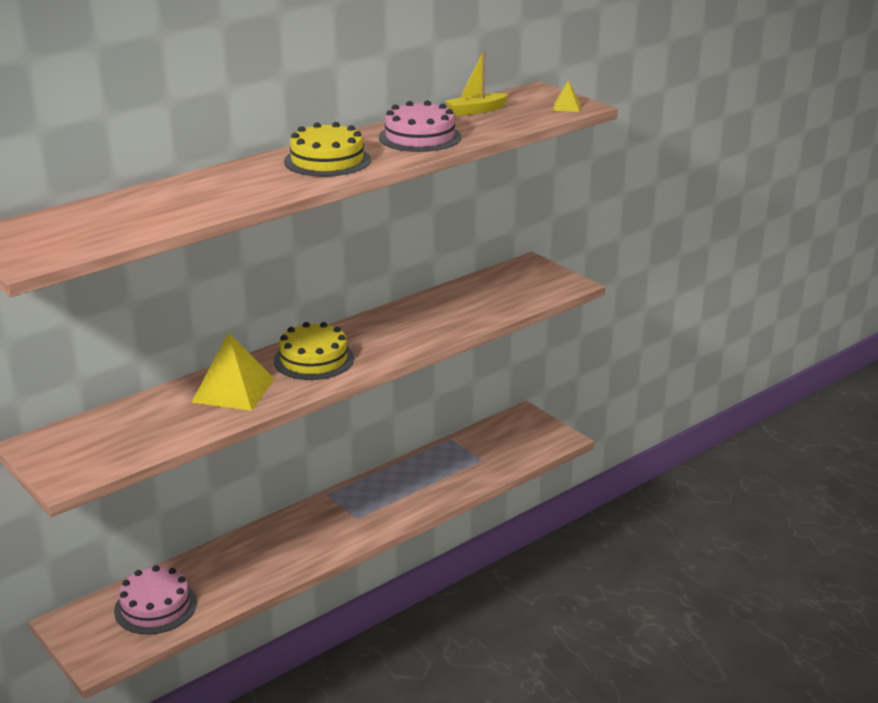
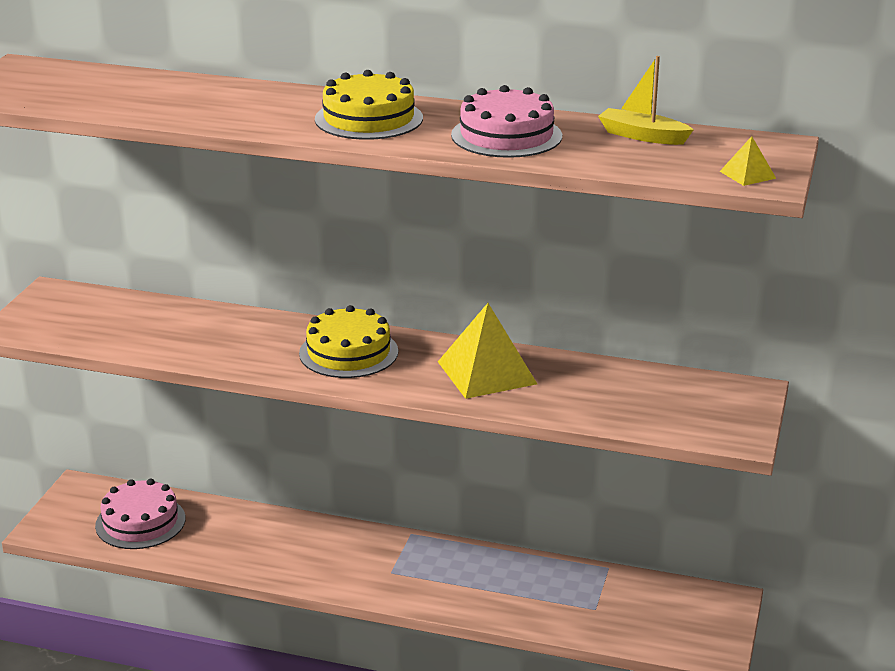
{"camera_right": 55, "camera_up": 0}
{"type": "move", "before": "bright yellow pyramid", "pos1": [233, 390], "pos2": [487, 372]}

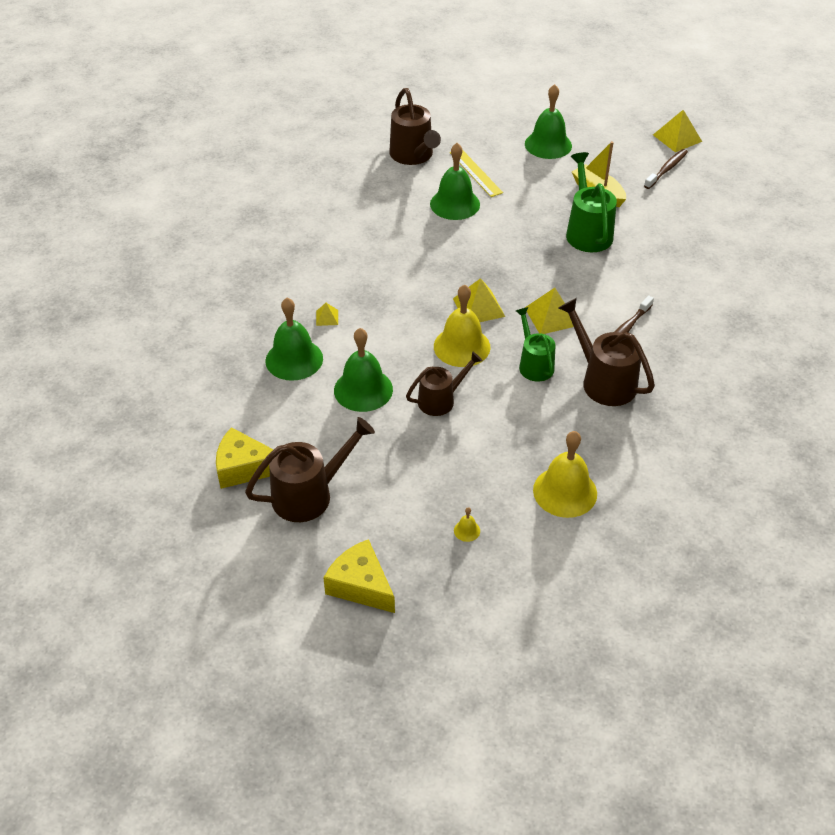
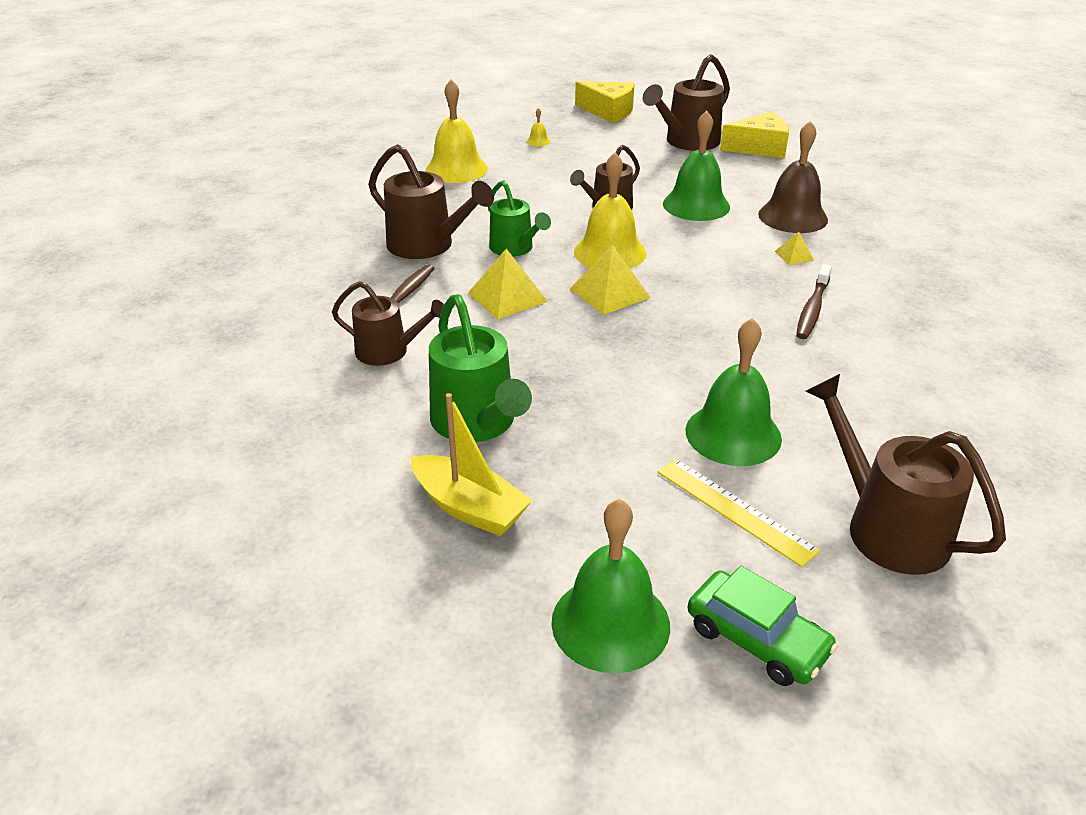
{"camera_right": 165, "camera_up": -10}
{"type": "delete", "before": "bright yellow pyramid", "pos1": [677, 138]}
{"type": "move", "before": "dark brown toothbrush", "pos1": [666, 169], "pos2": [812, 309]}
{"type": "recolor", "before": "emerald hand bell", "after": "dark brown hand bell", "pos1": [294, 359], "pos2": [792, 217]}
{"type": "insert", "after": "dark brown watering can", "pos2": [389, 352]}
{"type": "insert", "after": "emerald automobile", "pos2": [757, 639]}

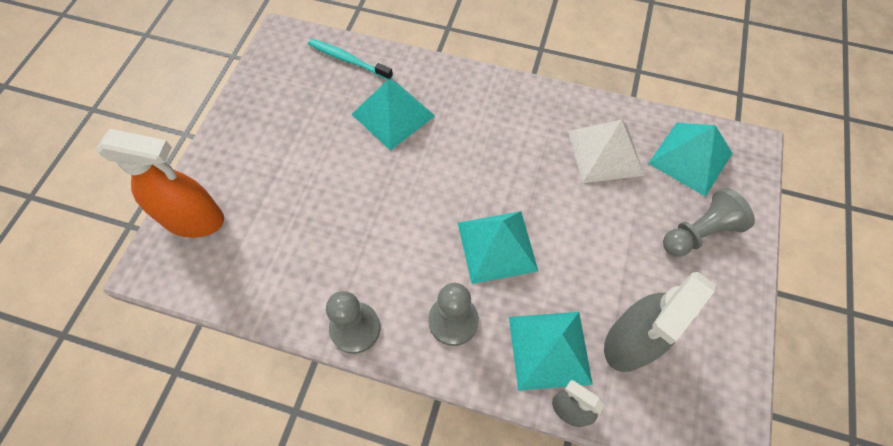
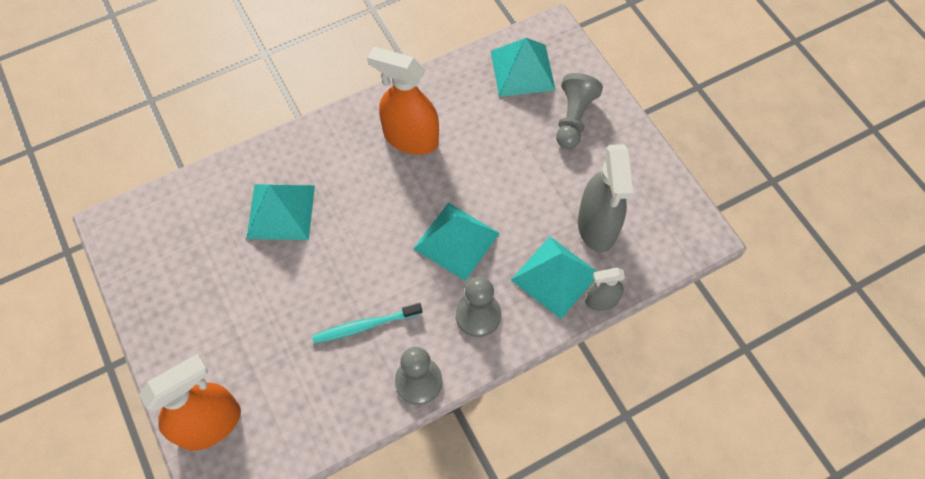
{"camera_right": -45, "camera_up": 0}
{"type": "move", "before": "turquoise toothbrush", "pos1": [348, 60], "pos2": [365, 326]}
{"type": "delete", "before": "snow-white pyramid", "pos1": [605, 152]}
{"type": "insert", "after": "bright orange spray bottle", "pos2": [410, 138]}

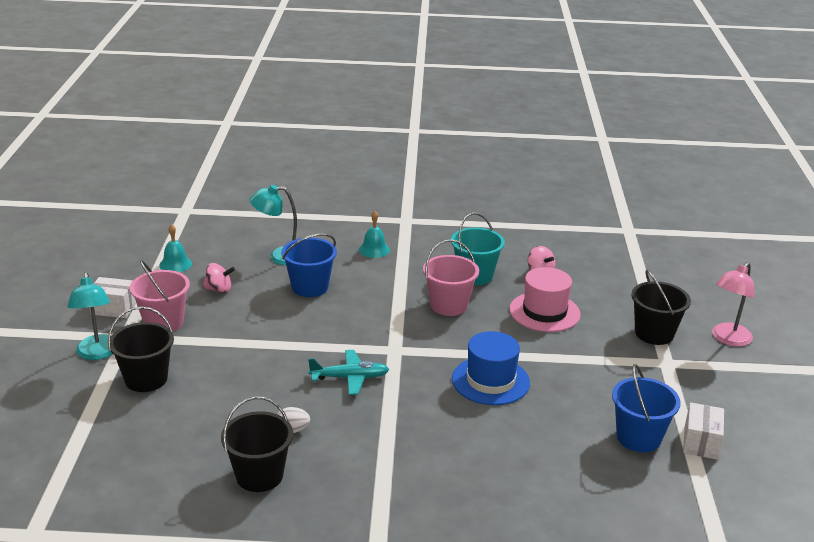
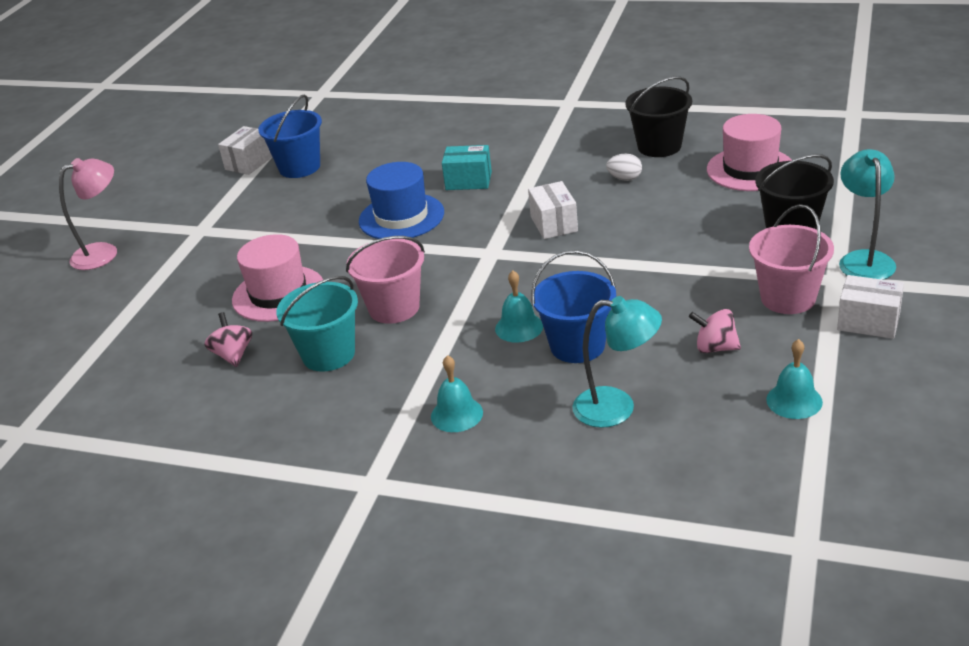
{"camera_right": -160, "camera_up": 5}
{"type": "delete", "before": "ebony sand bucket", "pos1": [654, 333]}
{"type": "replace", "before": "turquoise plane", "after": "snow-white package", "pos1": [349, 378], "pos2": [554, 224]}
{"type": "insert", "after": "rose-pink top hat", "pos2": [750, 169]}
{"type": "insert", "after": "turquoise package", "pos2": [468, 181]}
{"type": "insert", "after": "turquoise hand bell", "pos2": [519, 327]}

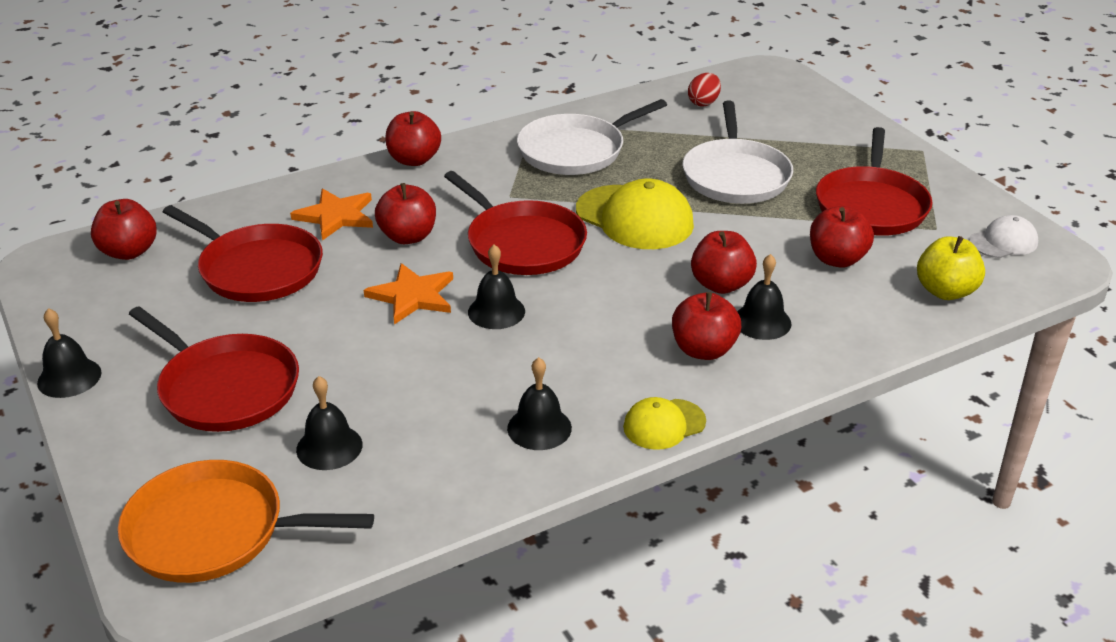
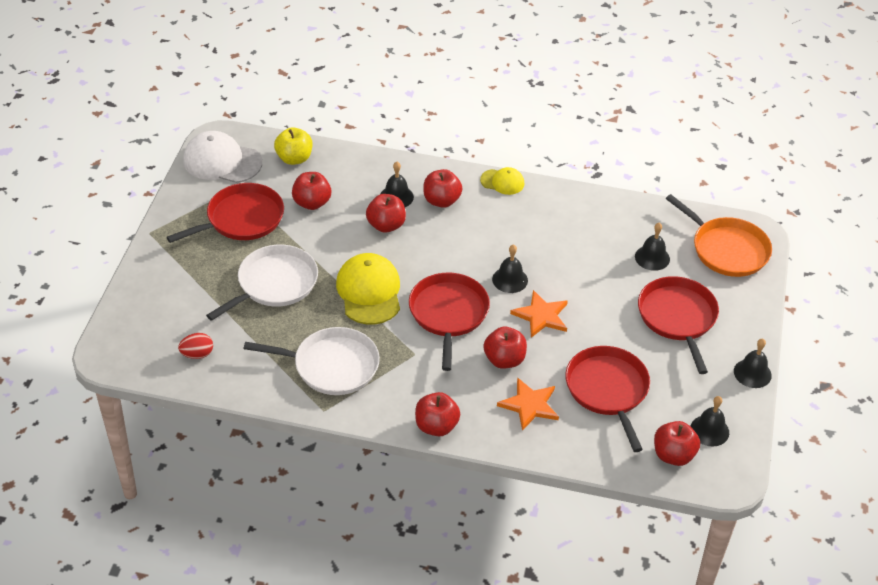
{"camera_right": -140, "camera_up": 10}
{"type": "resize", "before": "snow-white baseball cap", "pos1": [1003, 242], "pos2": [222, 161], "scale": 1.81}
{"type": "move", "before": "ebony hand bell", "pos1": [539, 428], "pos2": [709, 430]}

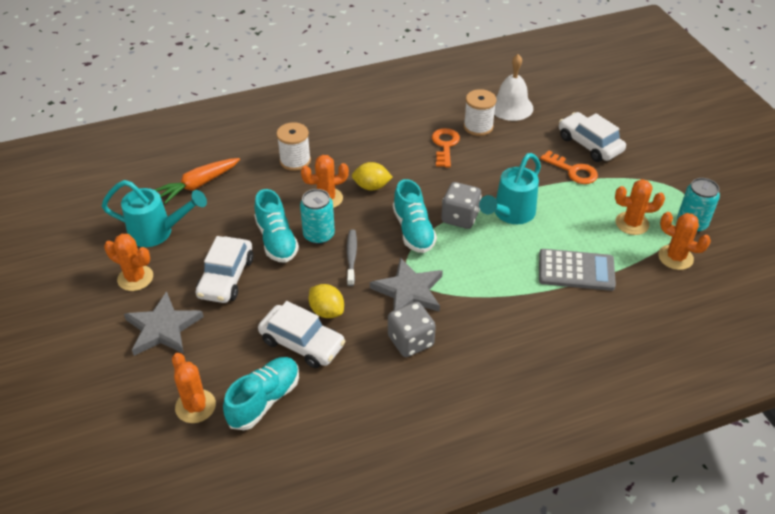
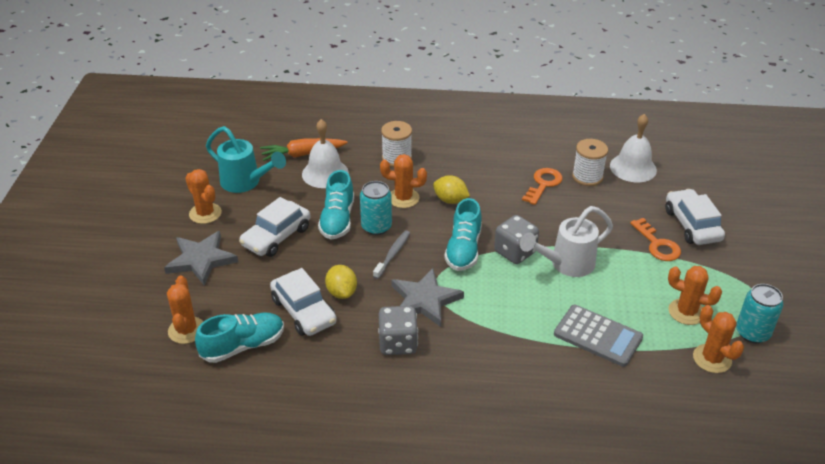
{"camera_right": 25, "camera_up": -5}
{"type": "recolor", "before": "turquoise watering can", "after": "snow-white watering can", "pos1": [510, 214], "pos2": [566, 264]}
{"type": "insert", "after": "snow-white hand bell", "pos2": [325, 173]}

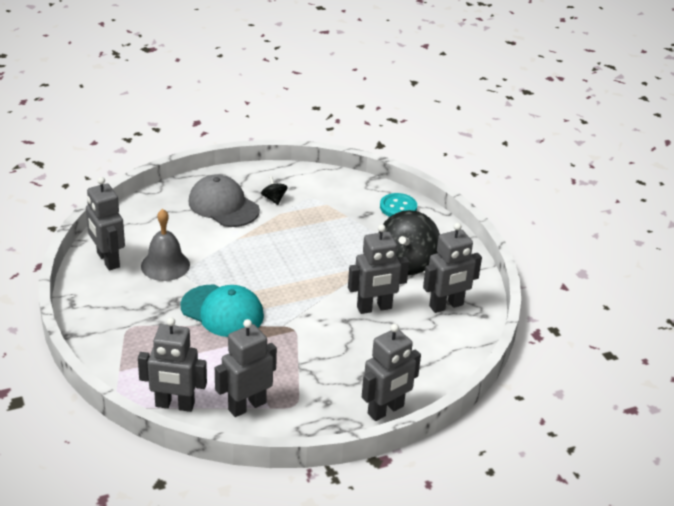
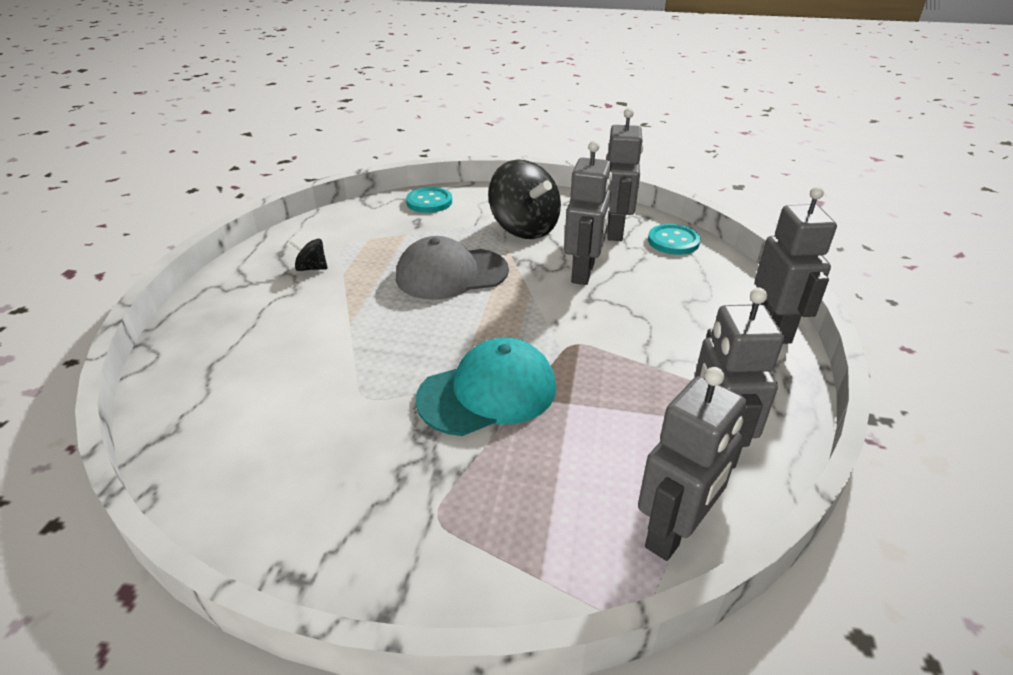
{"camera_right": -55, "camera_up": 0}
{"type": "move", "before": "ash-grey baseball cap", "pos1": [223, 206], "pos2": [451, 274]}
{"type": "delete", "before": "ash-grey robot", "pos1": [108, 260]}
{"type": "delete", "before": "ash-grey hand bell", "pos1": [165, 265]}
{"type": "insert", "after": "turquoise button", "pos2": [673, 241]}

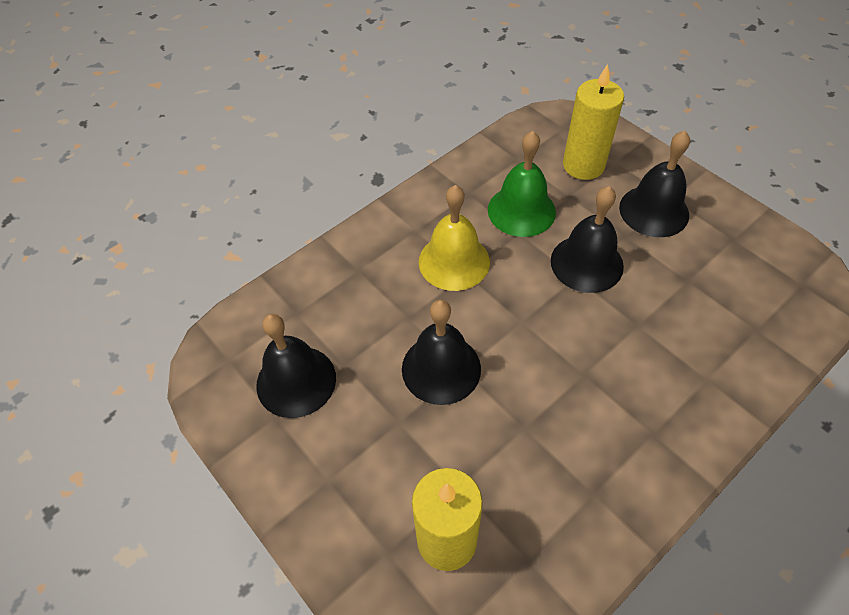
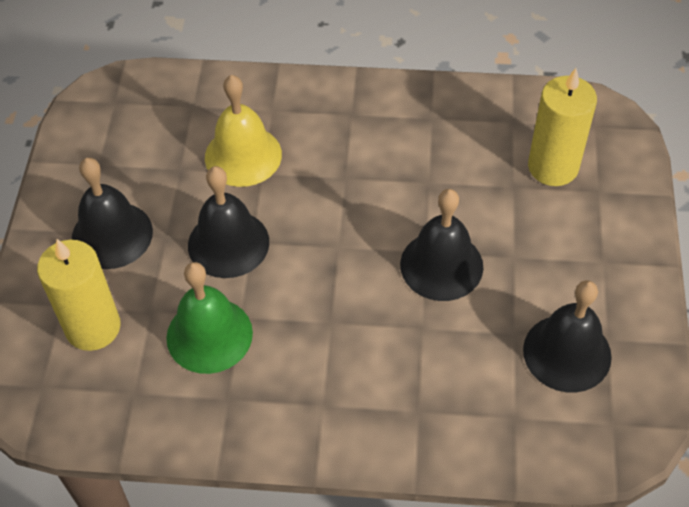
{"camera_right": -135, "camera_up": 0}
{"type": "move", "before": "bright yellow hand bell", "pos1": [454, 261], "pos2": [243, 155]}

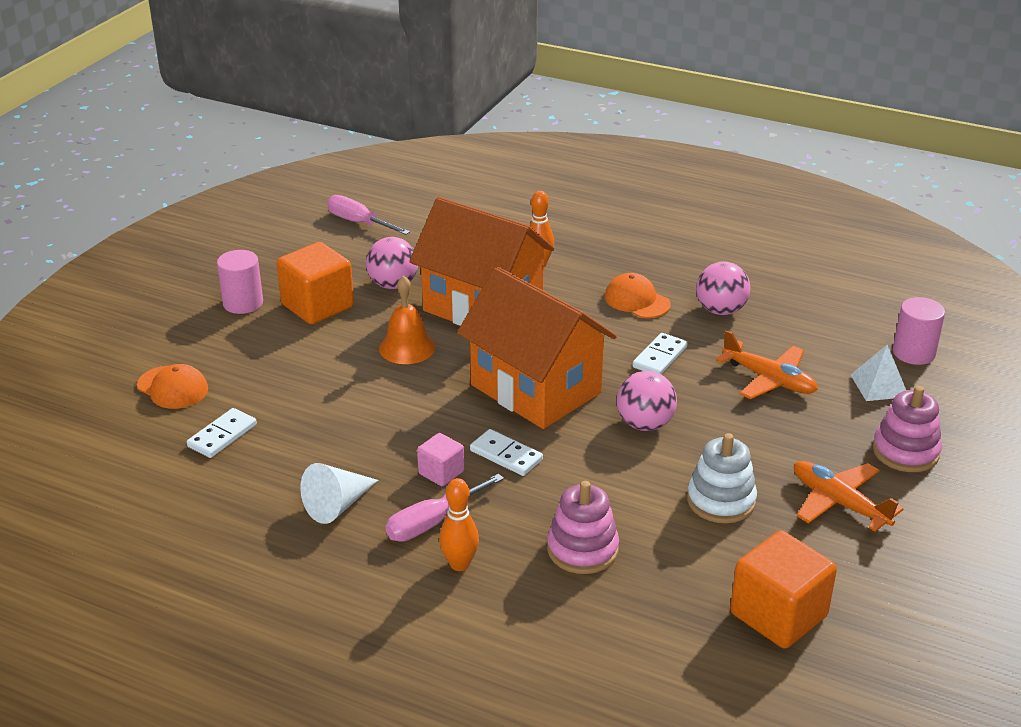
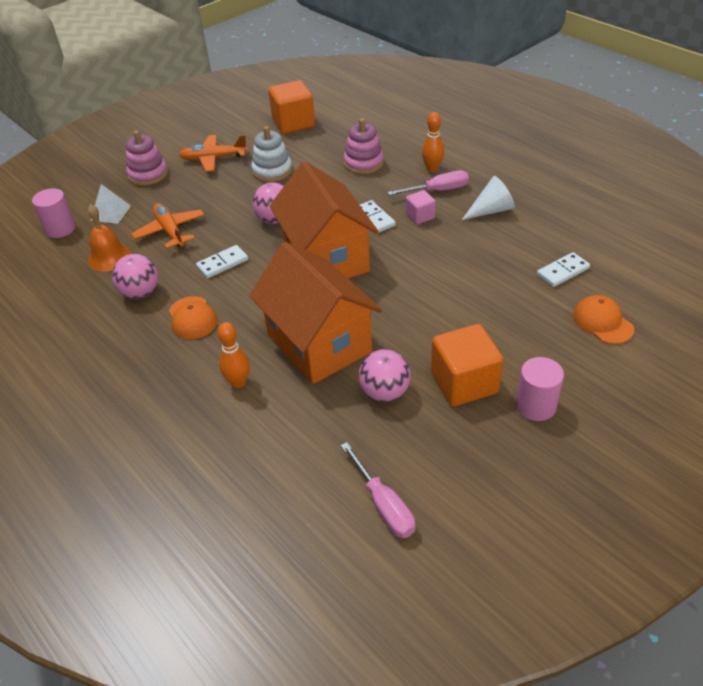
{"camera_right": -155, "camera_up": 10}
{"type": "move", "before": "bright orange hand bell", "pos1": [407, 347], "pos2": [109, 257]}
{"type": "rotate", "before": "bright orange plane", "pos1": [839, 503], "pos2": [213, 158], "turn": 105}

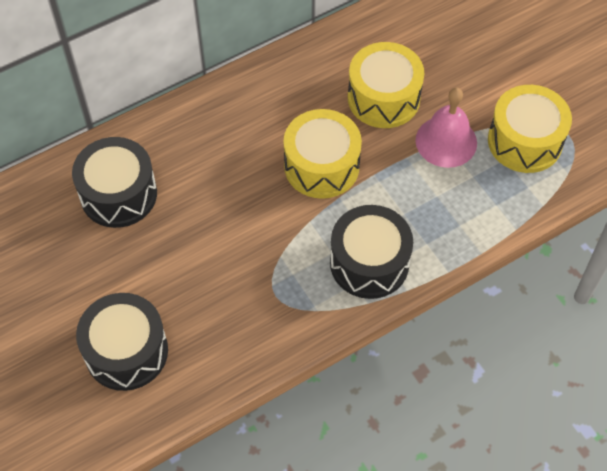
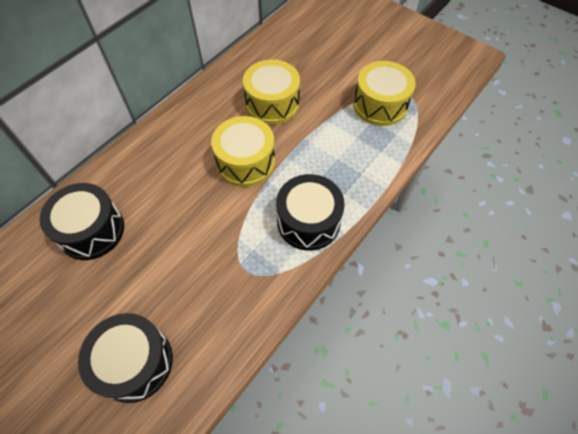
{"camera_right": -20, "camera_up": 0}
{"type": "delete", "before": "rose-pink hand bell", "pos1": [446, 141]}

